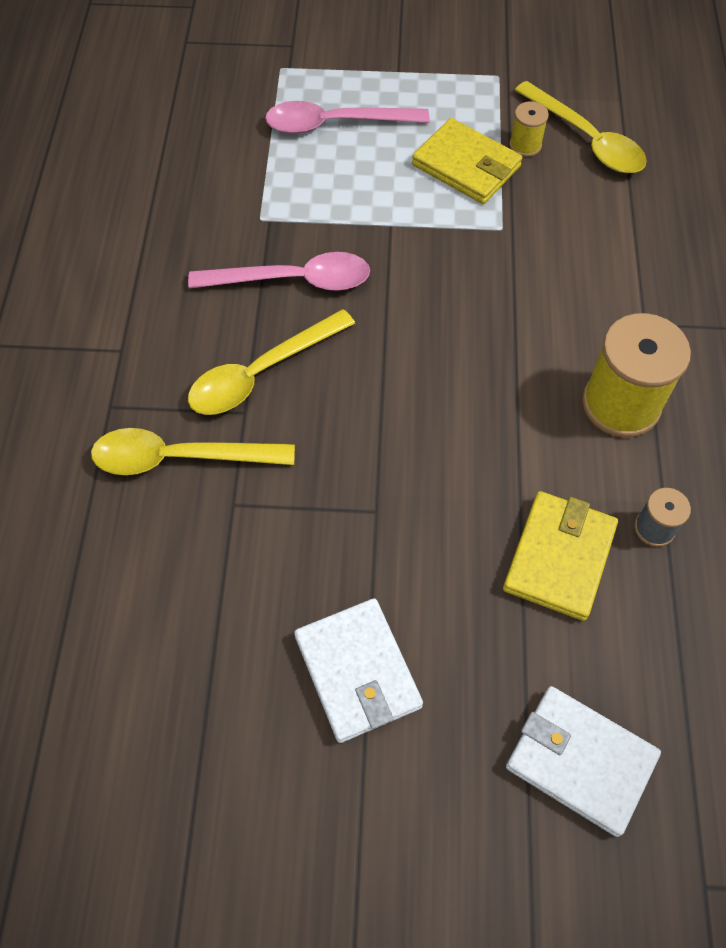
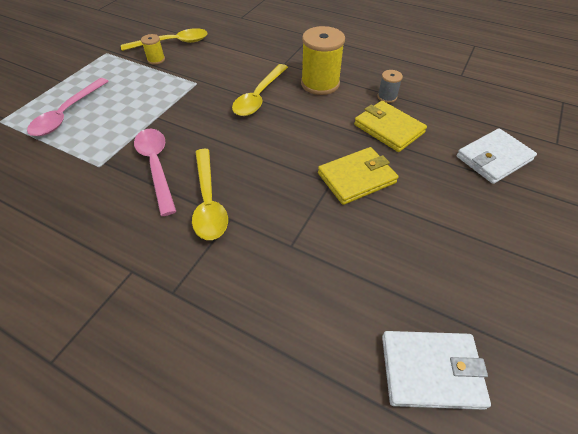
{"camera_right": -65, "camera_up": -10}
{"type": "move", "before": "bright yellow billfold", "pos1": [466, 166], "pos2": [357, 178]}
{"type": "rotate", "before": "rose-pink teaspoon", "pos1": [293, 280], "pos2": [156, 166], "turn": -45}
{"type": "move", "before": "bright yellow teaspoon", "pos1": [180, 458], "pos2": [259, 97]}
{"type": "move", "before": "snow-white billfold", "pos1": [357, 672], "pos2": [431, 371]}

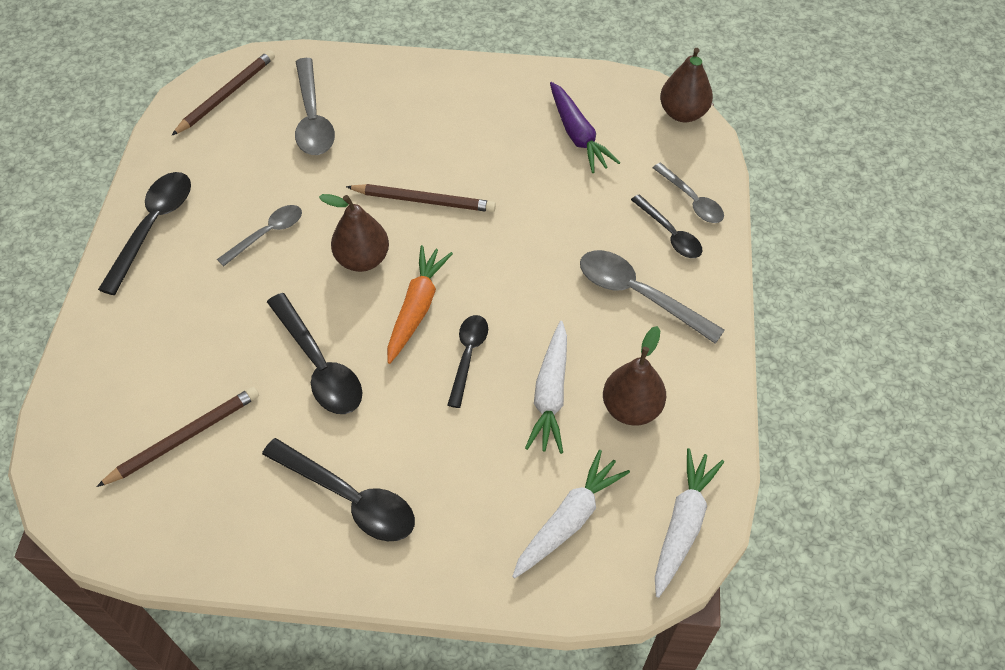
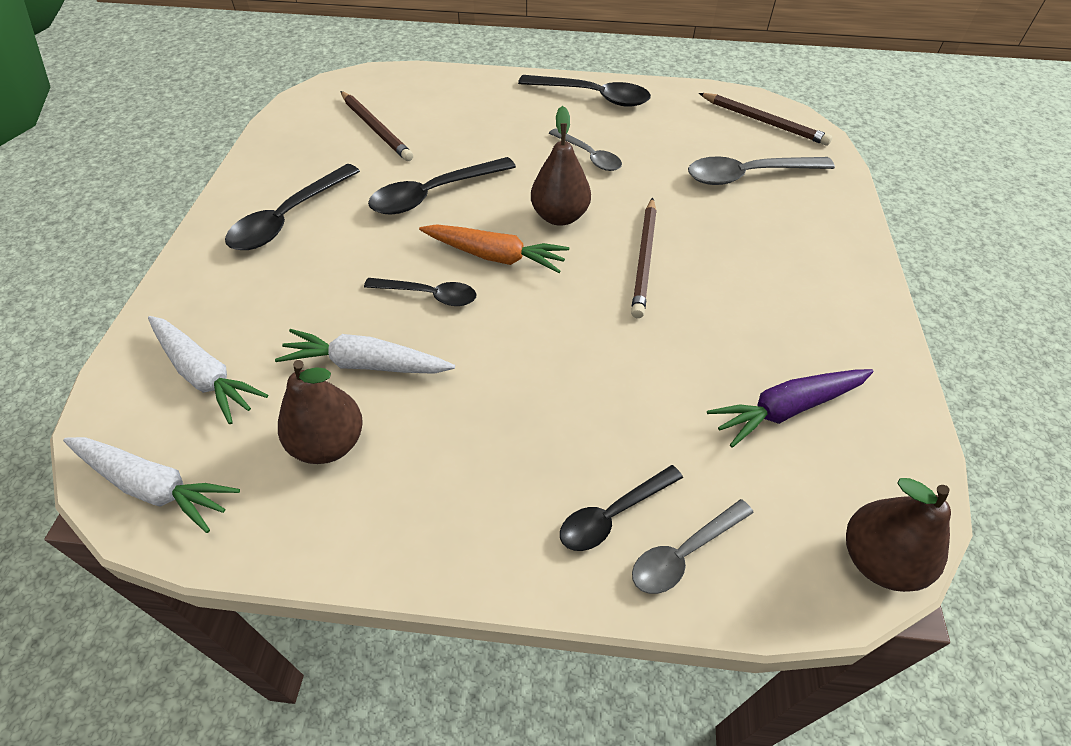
{"camera_right": 90, "camera_up": -5}
{"type": "delete", "before": "ash-grey teaspoon", "pos1": [638, 294]}

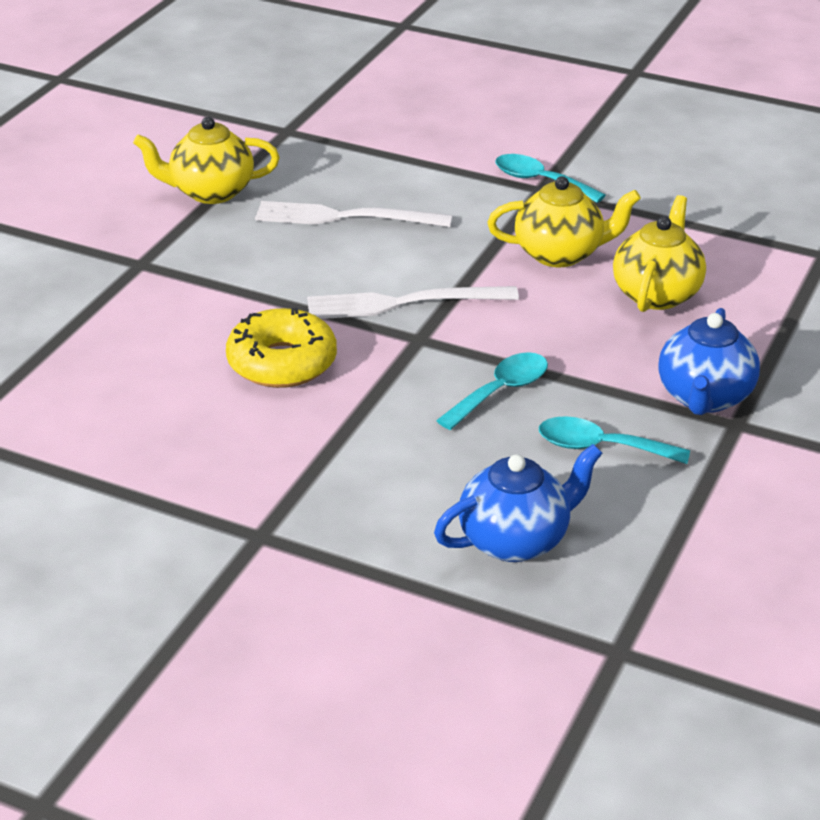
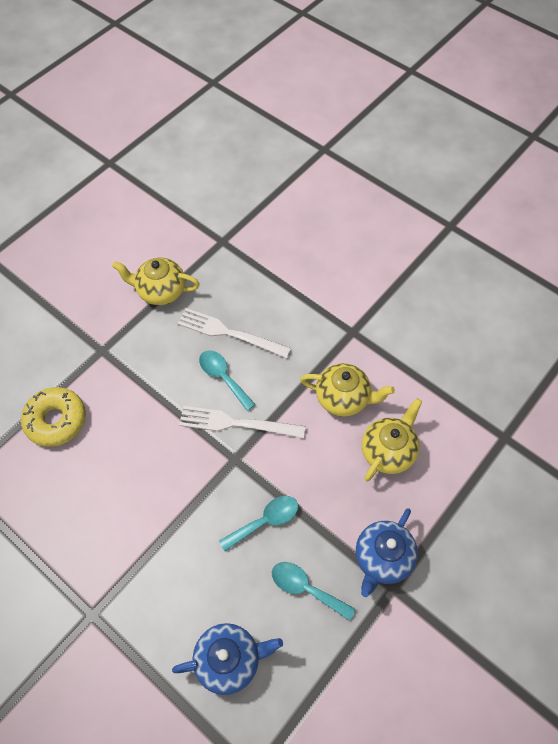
{"camera_right": 15, "camera_up": 25}
{"type": "move", "before": "turquoise teaspoon", "pos1": [540, 181], "pos2": [223, 377]}
{"type": "move", "before": "bright yellow glazed donut", "pos1": [282, 362], "pos2": [56, 420]}

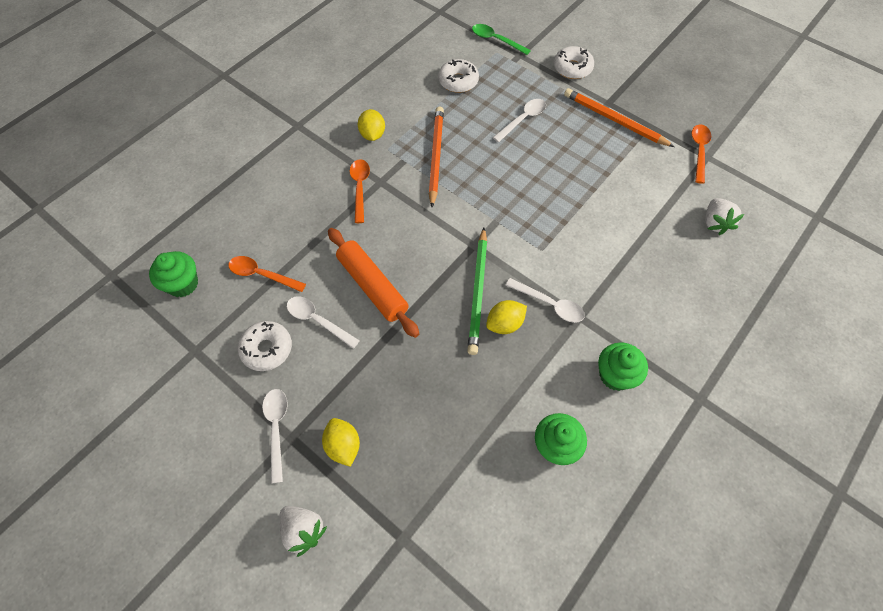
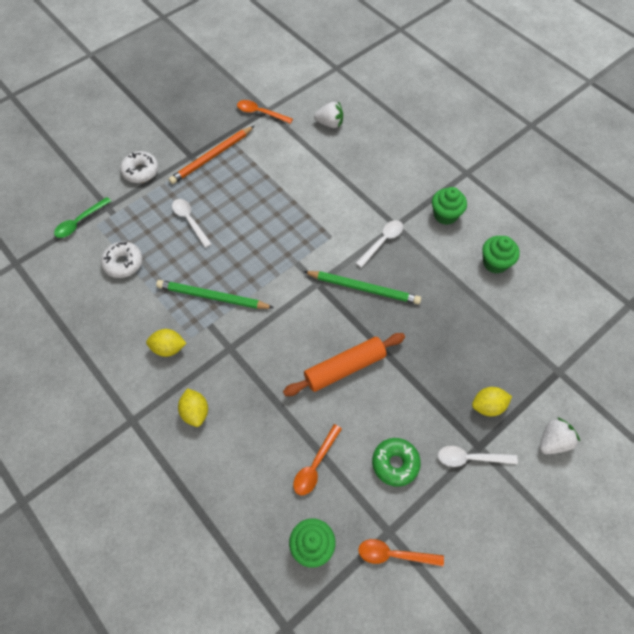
{"camera_right": -80, "camera_up": 0}
{"type": "recolor", "before": "bright orange lead pencil", "after": "emerald lead pencil", "pos1": [435, 156], "pos2": [212, 297]}
{"type": "move", "before": "bright orange teaspoon", "pos1": [360, 188], "pos2": [394, 554]}
{"type": "delete", "before": "snow-white teaspoon", "pos1": [318, 320]}
{"type": "move", "before": "bright yellow toy lemon", "pos1": [505, 324], "pos2": [195, 412]}
{"type": "recolor", "before": "snow-white glazed donut", "after": "emerald glazed donut", "pos1": [267, 349], "pos2": [395, 463]}

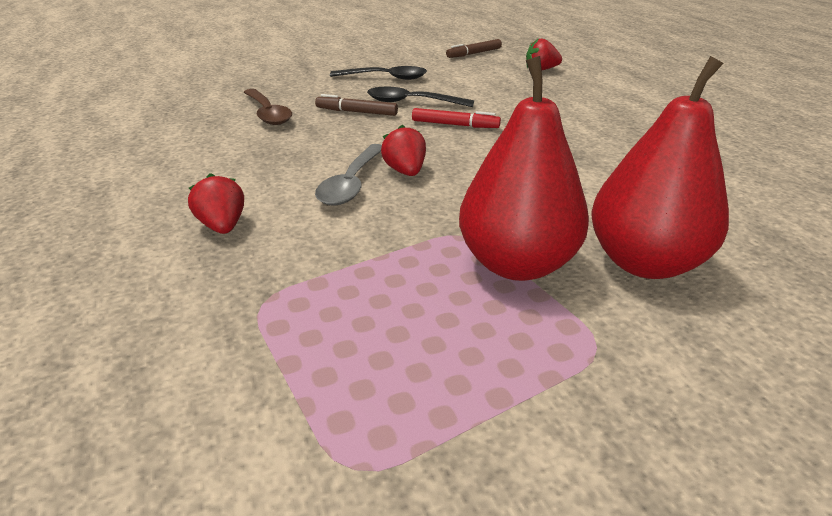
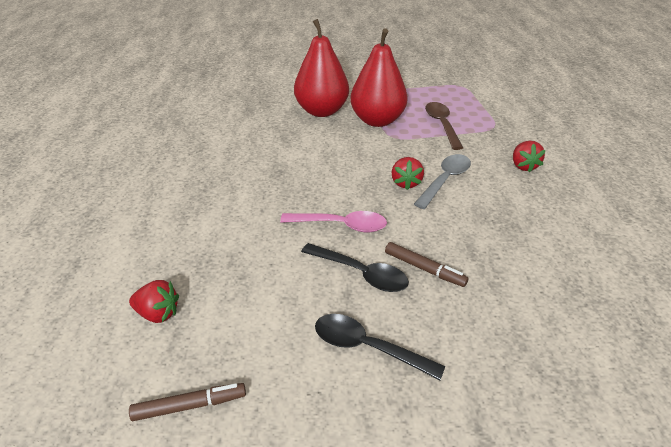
{"camera_right": -160, "camera_up": 5}
{"type": "move", "before": "dark brown teaspoon", "pos1": [268, 113], "pos2": [442, 125]}
{"type": "replace", "before": "red felt pen", "after": "rose-pink teaspoon", "pos1": [455, 125], "pos2": [341, 225]}

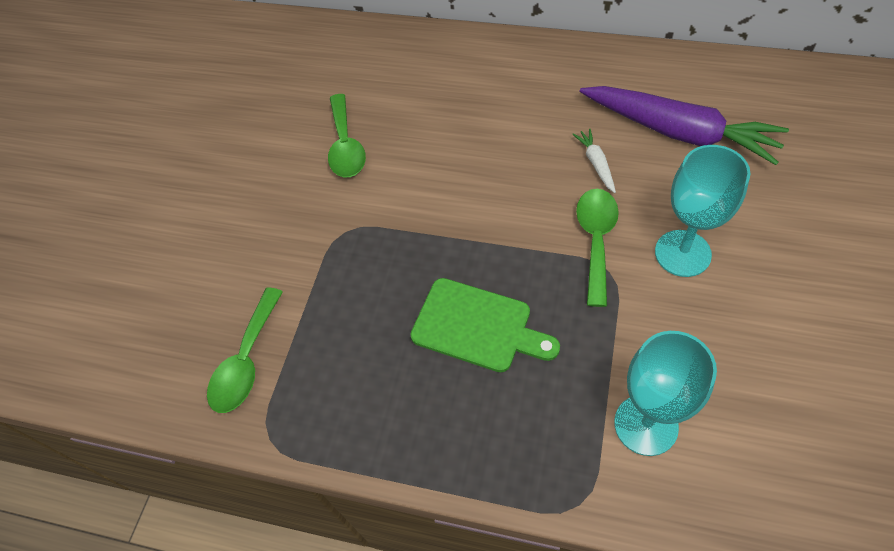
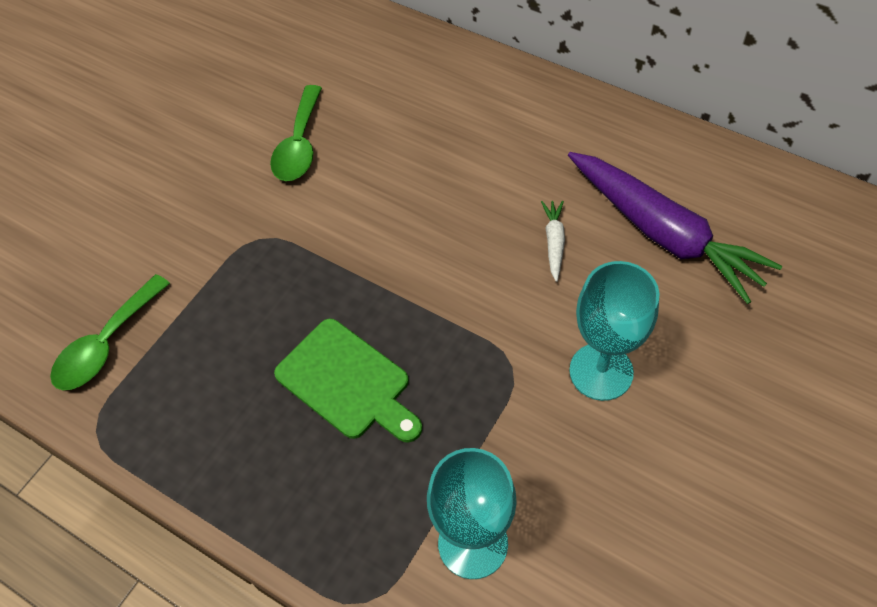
{"camera_right": 15, "camera_up": 0}
{"type": "delete", "before": "emerald teaspoon", "pos1": [596, 240]}

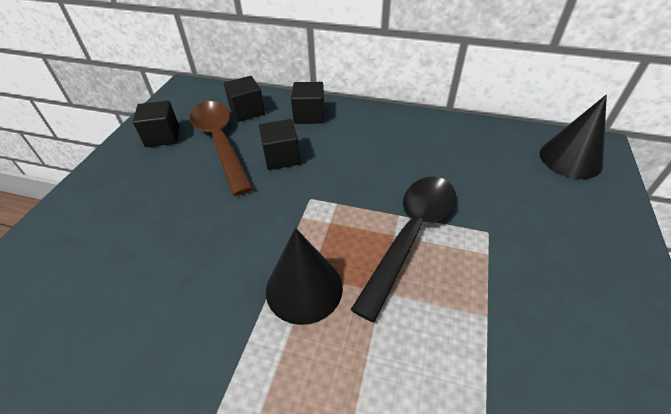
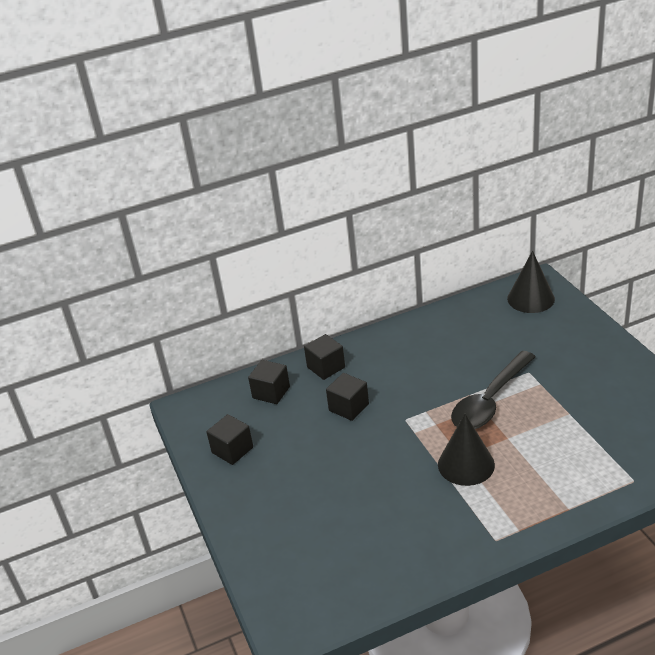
{"camera_right": -35, "camera_up": -10}
{"type": "delete", "before": "dark brown teaspoon", "pos1": [220, 142]}
{"type": "rotate", "before": "ebony teaspoon", "pos1": [411, 235], "pos2": [490, 400], "turn": -135}

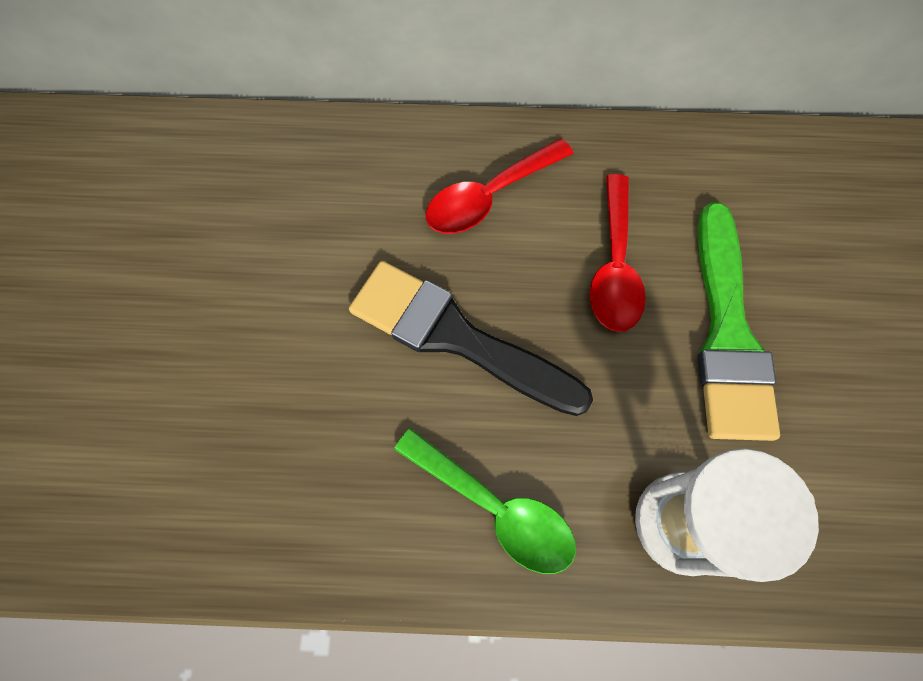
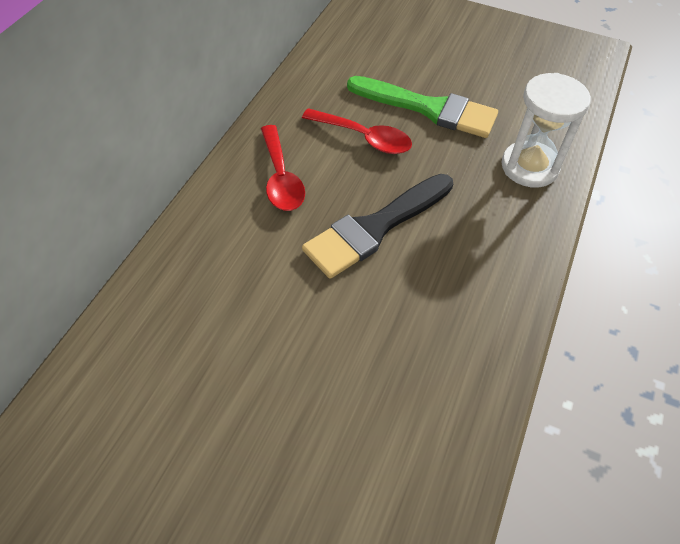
{"camera_right": -70, "camera_up": -15}
{"type": "delete", "before": "emerald teaspoon", "pos1": [496, 508]}

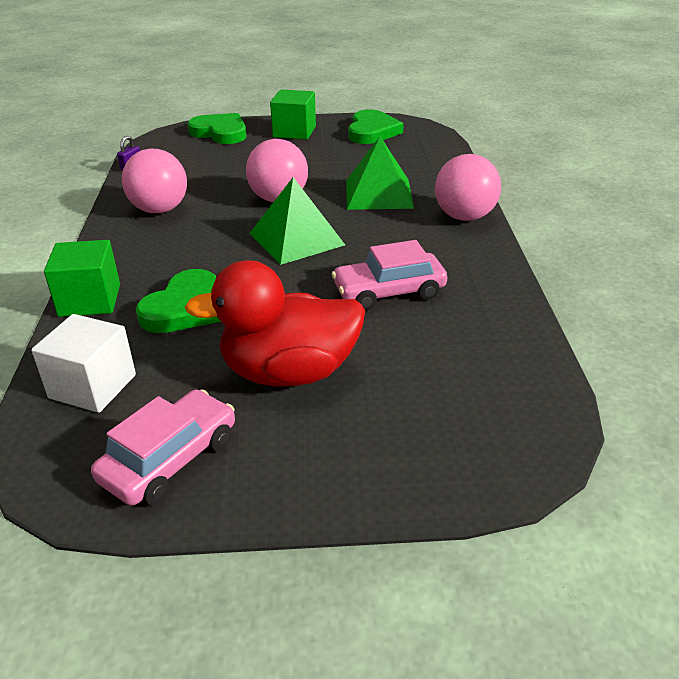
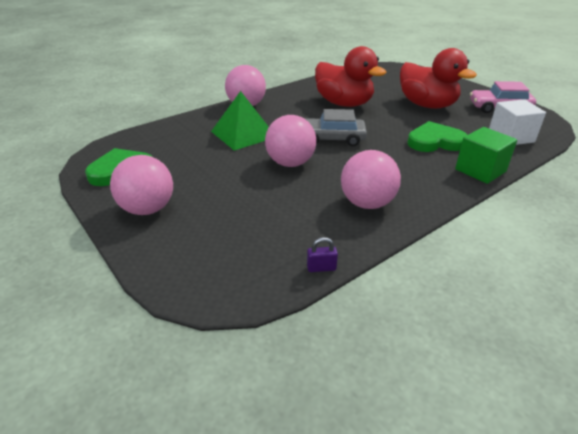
{"camera_right": -125, "camera_up": 0}
{"type": "replace", "before": "emerald block", "after": "rose-pink sphere", "pos1": [294, 132], "pos2": [148, 209]}
{"type": "delete", "before": "emerald heart", "pos1": [220, 132]}
{"type": "replace", "before": "emerald pyramid", "after": "ash-grey automobile", "pos1": [296, 239], "pos2": [331, 139]}
{"type": "replace", "before": "rose-pink automobile", "after": "red rubber duck", "pos1": [389, 292], "pos2": [344, 104]}

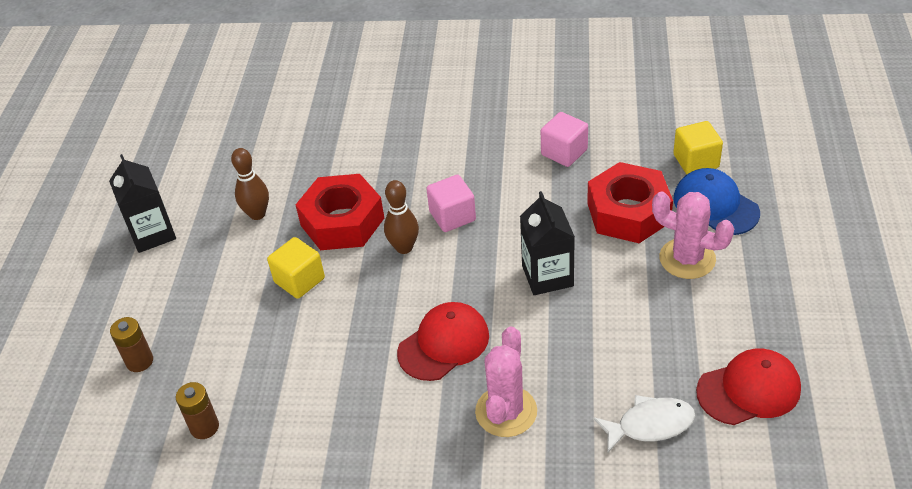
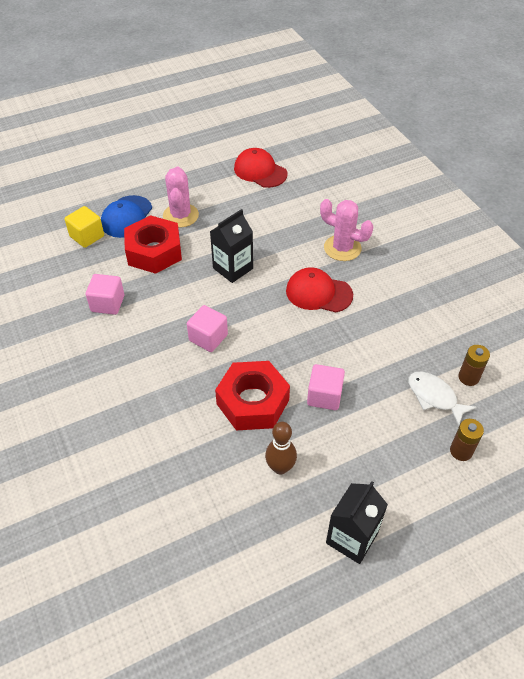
{"camera_right": -125, "camera_up": 5}
{"type": "delete", "before": "dark brown tenpin", "pos1": [404, 247]}
{"type": "recolor", "before": "bright yellow block", "after": "rose-pink block", "pos1": [299, 280], "pos2": [324, 396]}
{"type": "rotate", "before": "rose-pink saguaro cactus", "pos1": [506, 411], "pos2": [342, 248], "turn": 45}
{"type": "move", "before": "snow-white toy fish", "pos1": [650, 425], "pos2": [434, 397]}

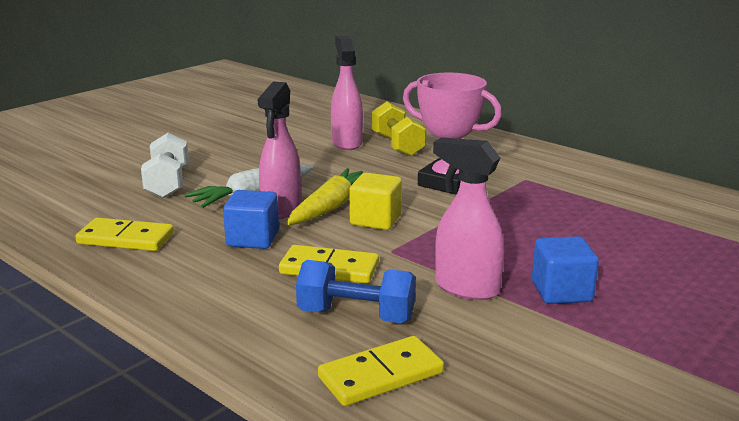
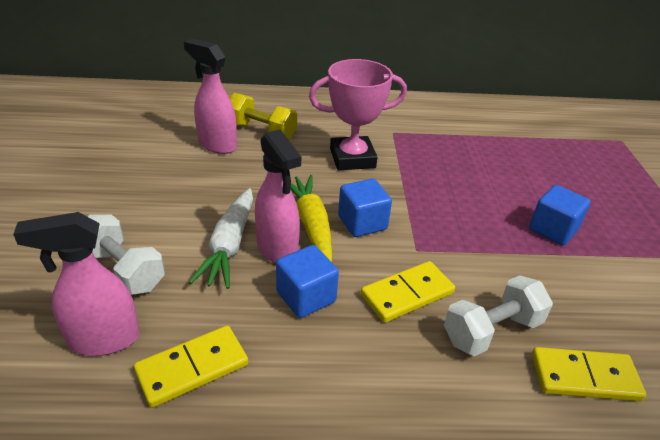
{"camera_right": -45, "camera_up": 15}
{"type": "move", "before": "rose-pink spray bottle", "pos1": [466, 288], "pos2": [103, 339]}
{"type": "recolor", "before": "bright yellow block", "after": "blue block", "pos1": [375, 220], "pos2": [362, 222]}
{"type": "recolor", "before": "blue dumbbell", "after": "snow-white dumbbell", "pos1": [356, 316], "pos2": [492, 331]}
{"type": "rotate", "before": "bright yellow domino", "pos1": [381, 375], "pos2": [584, 377], "turn": 75}

